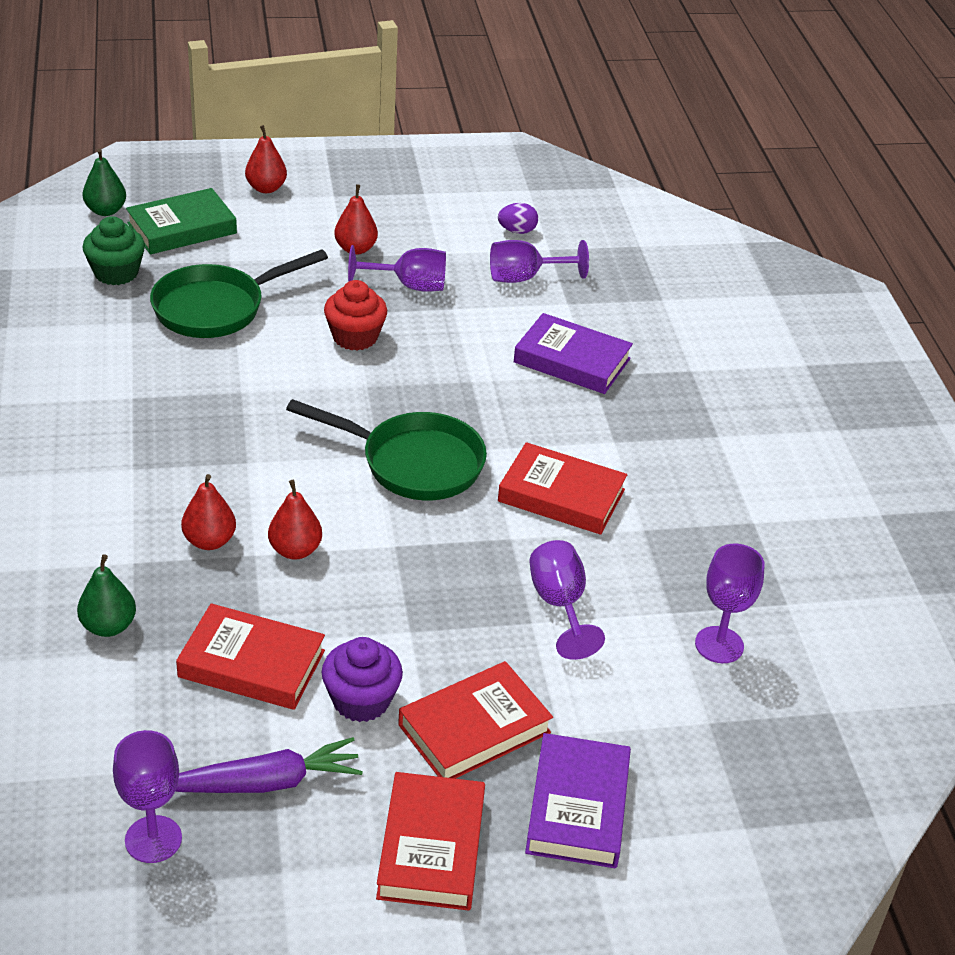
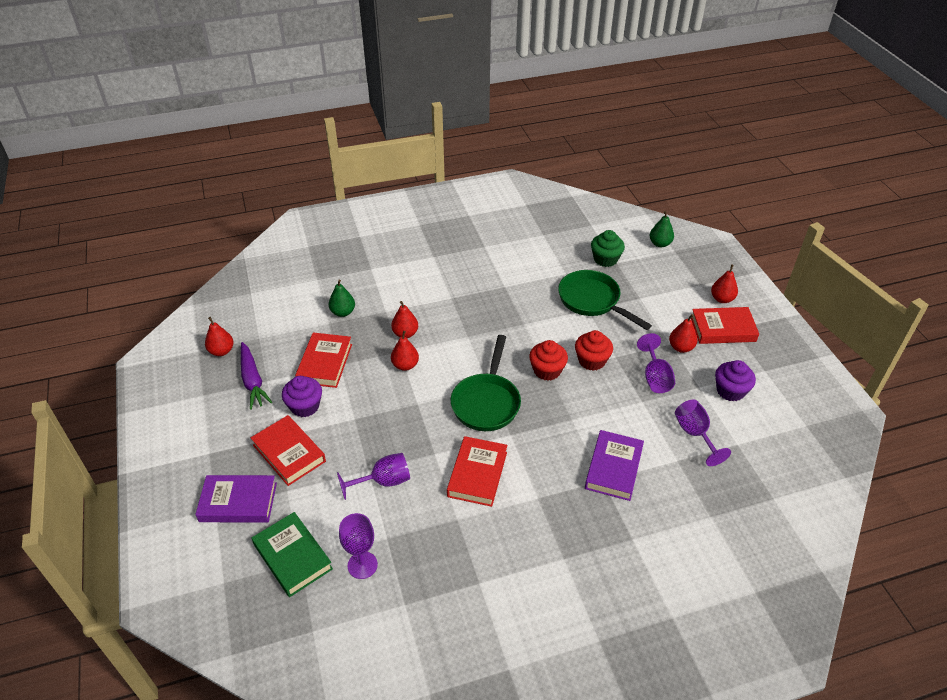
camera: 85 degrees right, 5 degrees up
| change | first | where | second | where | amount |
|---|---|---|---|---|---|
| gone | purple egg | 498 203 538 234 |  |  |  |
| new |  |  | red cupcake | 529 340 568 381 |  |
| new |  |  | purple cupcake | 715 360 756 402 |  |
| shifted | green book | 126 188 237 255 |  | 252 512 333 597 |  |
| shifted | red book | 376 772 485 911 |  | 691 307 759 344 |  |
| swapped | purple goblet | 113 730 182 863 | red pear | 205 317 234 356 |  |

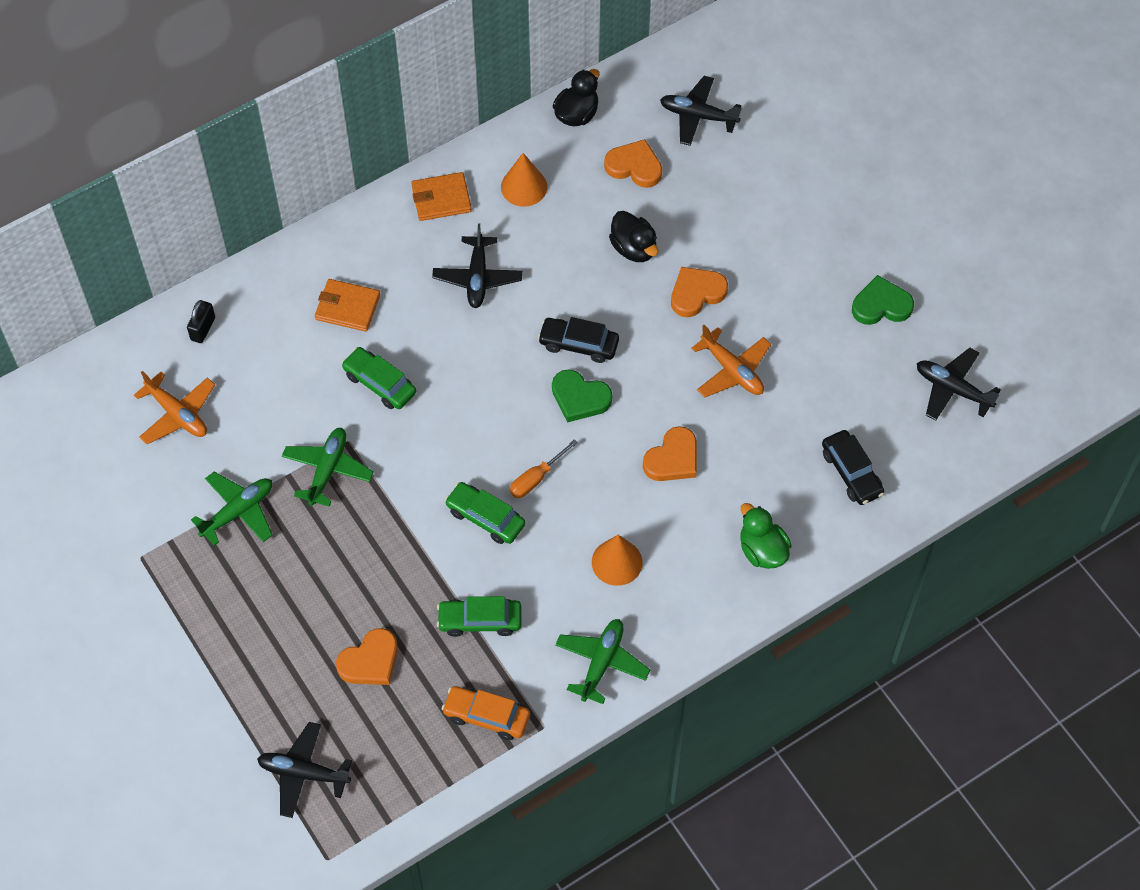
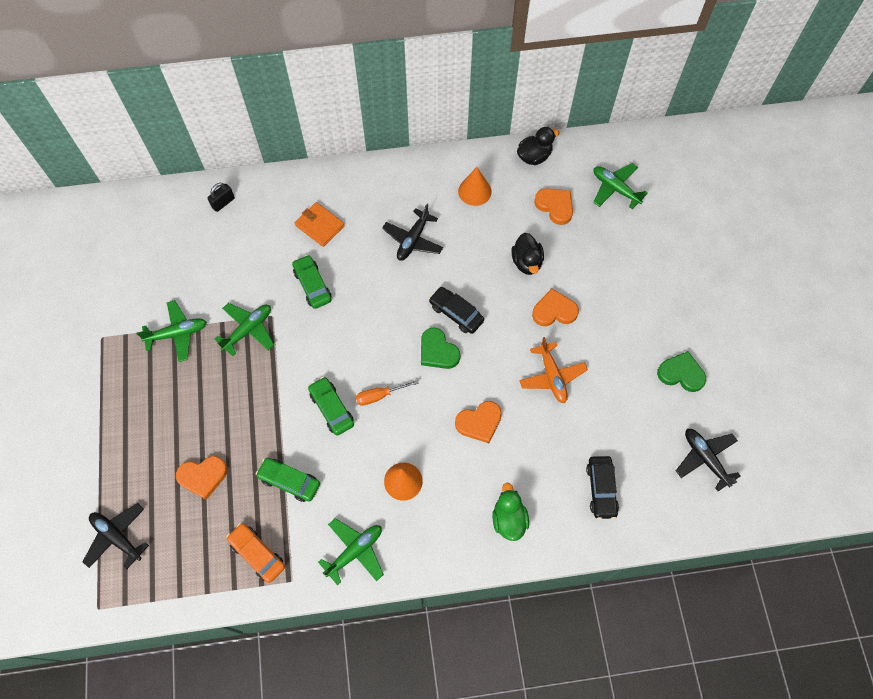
camera: 25 degrees right, 5 degrees up
| change | first | where | second | where | amount |
|---|---|---|---|---|---|
| gone | orange plane | 134 371 215 444 |  |  |  |
| gone | orange wallet | 411 172 472 221 |  |  |  |
| repainted | black plane | 660 76 742 146 | green plane | 593 163 648 209 |  |

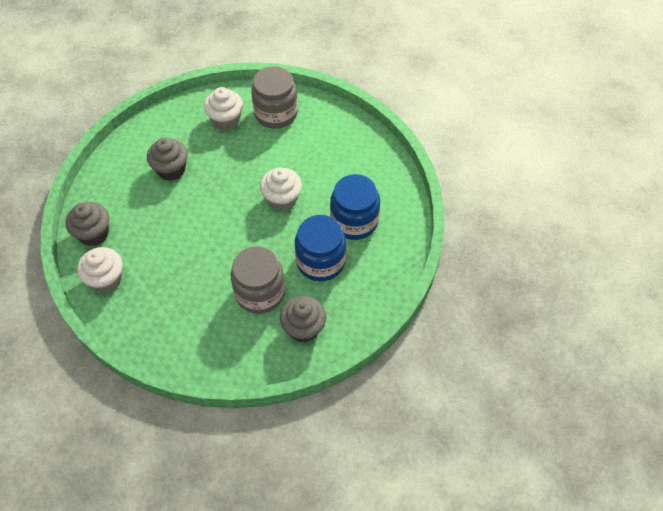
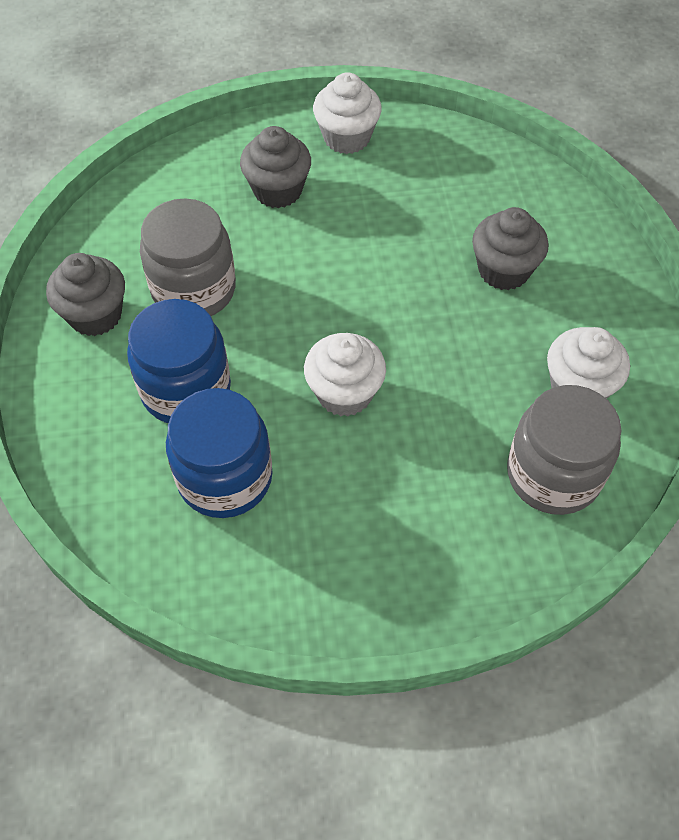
camera: 120 degrees right, 0 degrees up
| change | first | where | second | where | amount |
|---|---|---|---|---|---|
| shifted | grey cupcake | 65 202 109 246 |  | 240 126 311 208 |  |

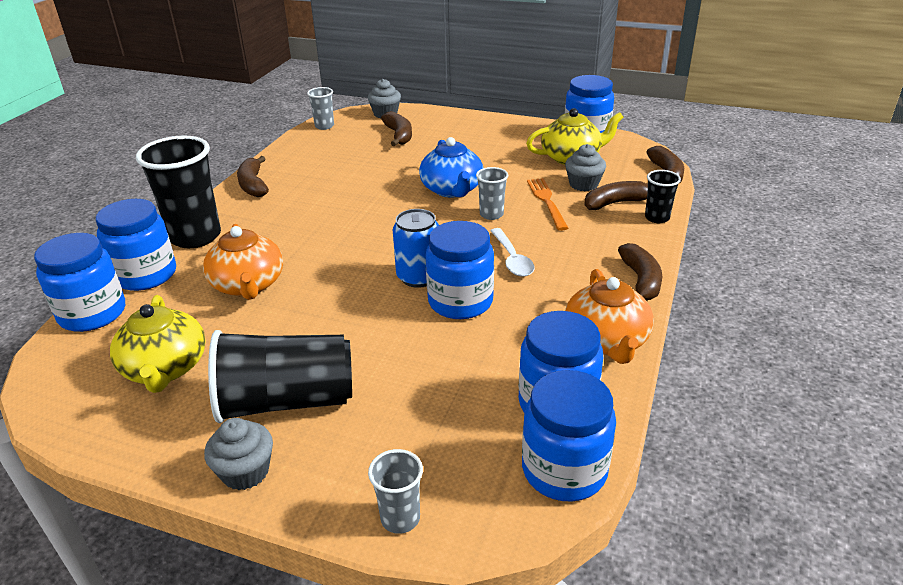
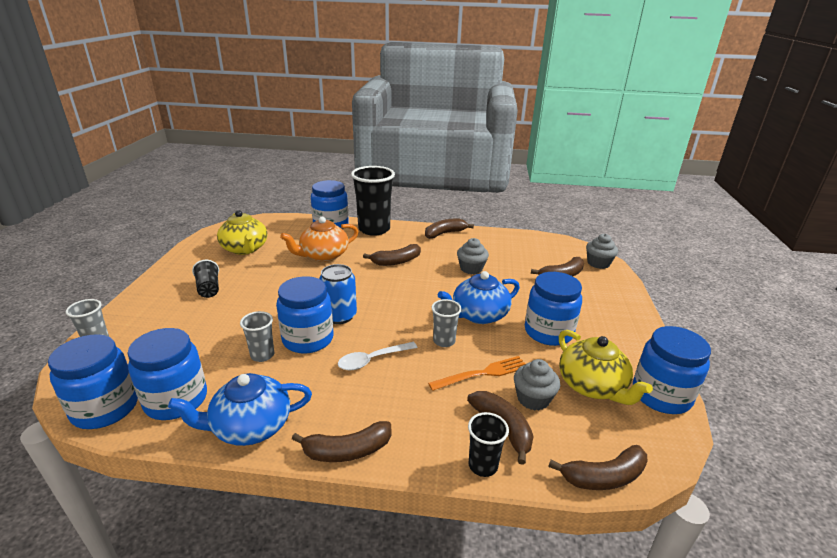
camera: 75 degrees right, 5 degrees down
| change | first | where | second | where | amount |
|---|---|---|---|---|---|
| new |  |  | brown banana | 363 244 421 266 |  |
| shifted | blue jar | 34 233 125 332 |  | 525 272 582 346 |  |
| shifted | grey cupcake | 204 418 273 490 |  | 457 238 489 274 |  |
| shifted | grey cup | 307 87 334 130 |  | 240 311 274 362 |  |
| repainted | orange teapot | 565 269 654 364 | blue teapot | 168 373 312 446 |  |
| rotated | yellow teapot | 110 295 206 393 |  | 217 210 267 255 | 90 degrees counterclockwise |
| scaled | black cup | 208 330 352 423 |  | 192 260 219 298 | x0.49 |

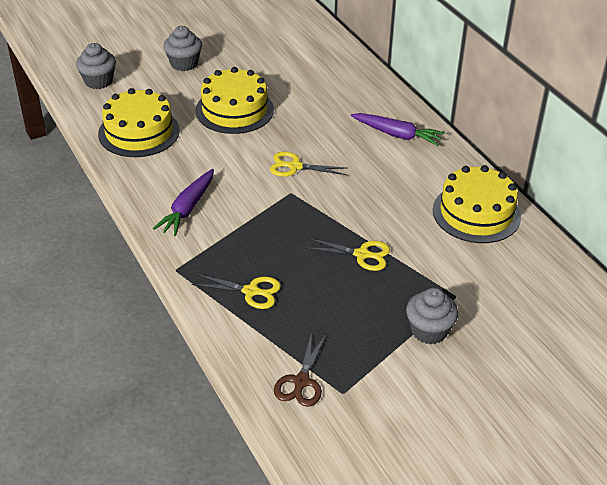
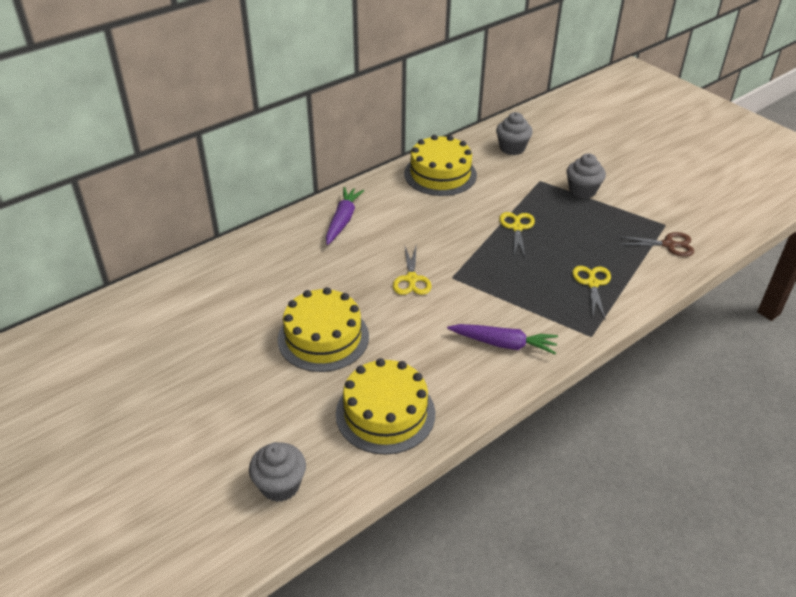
camera: 100 degrees left, 0 degrees up
| change | first | where | second | where | amount |
|---|---|---|---|---|---|
| shifted | grey cupcake | 163 26 202 71 |  | 496 112 533 155 |  |

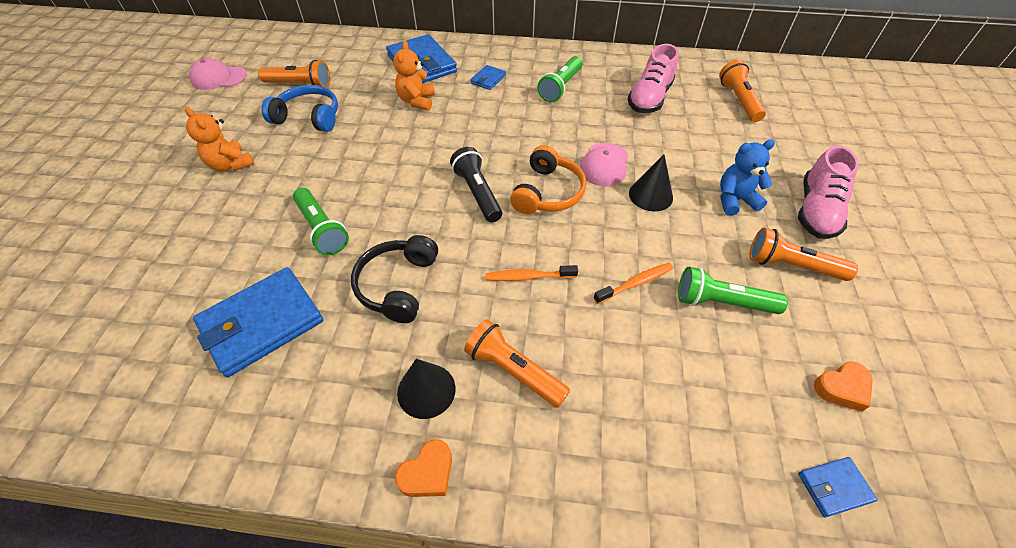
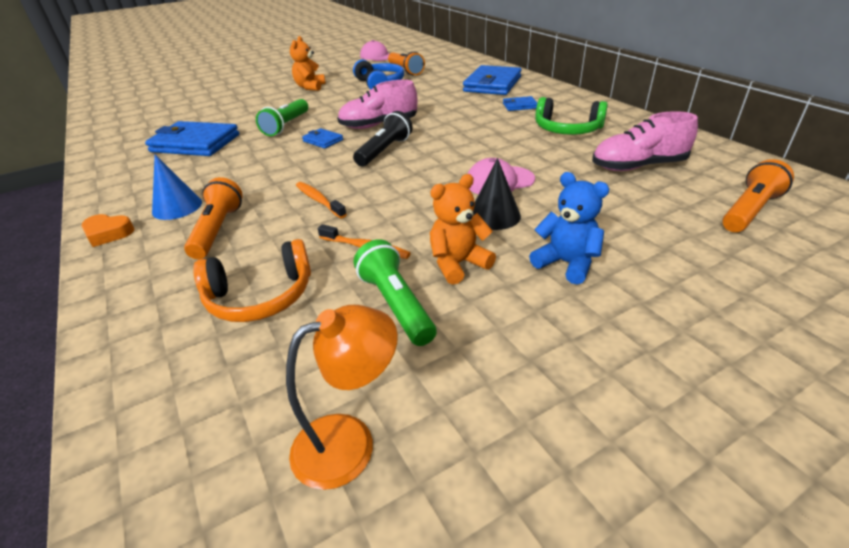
camera: 55 degrees right, 15 degrees down
| change | first | where | second | where | amount |
|---|---|---|---|---|---|
| gone | black headphones | 351 235 438 323 |  |  |  |
| gone | orange flashlight | 749 227 858 281 |  |  |  |
| shifted | orange teddy bear | 393 41 435 110 |  | 430 174 496 285 |  |
| shifted | orange headphones | 510 145 586 214 |  | 193 239 311 322 |  |
| shifted | pink shoe | 798 145 859 239 |  | 337 80 417 129 |  |
| shifted | blue wallet | 798 457 878 517 |  | 302 128 343 149 |  |
| swapped | green flashlight | 537 56 583 102 | green headphones | 535 97 608 135 |  |
| swapped | orange heart | 814 361 873 412 | orange lamp | 286 305 398 490 |  |
| repainted | black cone | 397 359 456 419 | blue cone | 152 154 202 220 |  |

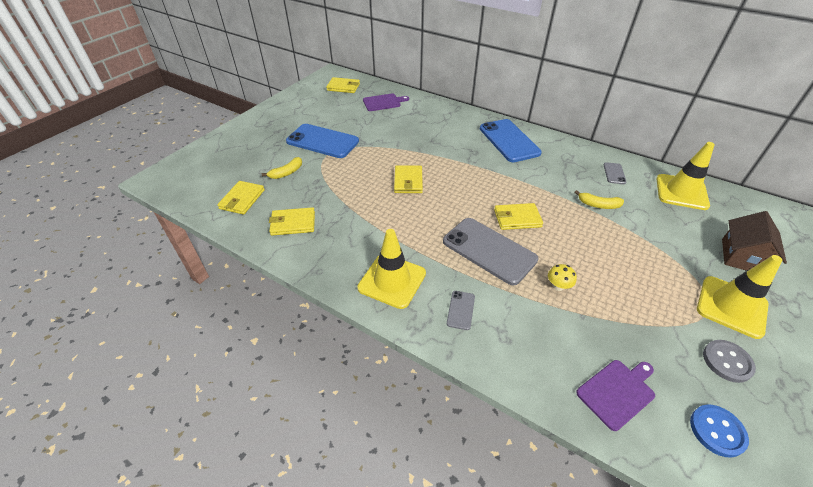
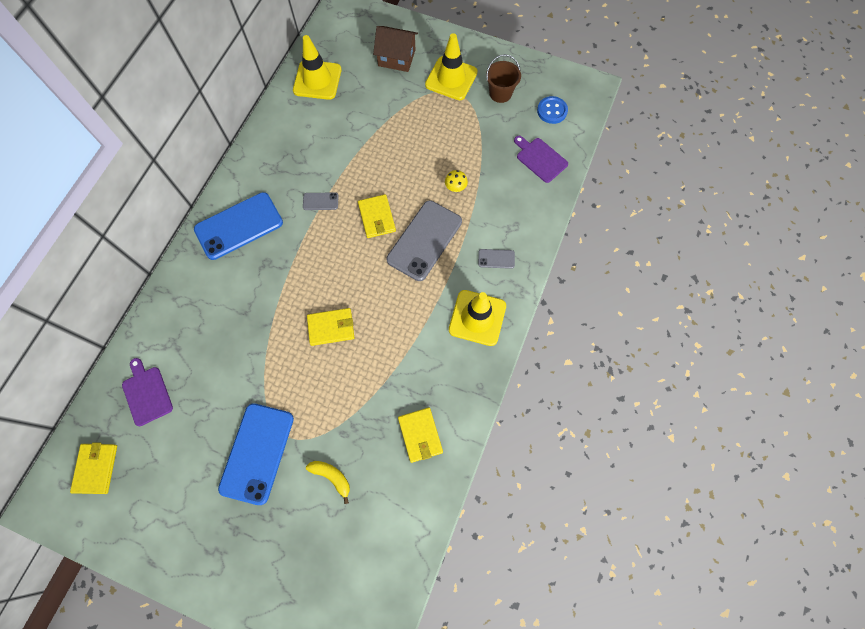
camera: 100 degrees left, 25 degrees up
| change | first | where | second | where | amount |
|---|---|---|---|---|---|
| gone | yellow wallet | 217 181 265 215 |  |  |  |
| gone | yellow banana | 574 190 624 209 |  |  |  |
| shifted | grey phone | 603 162 626 184 |  | 303 192 339 210 |  |
| swapped | grey button | 703 340 756 383 | brown bucket | 486 54 521 103 |  |

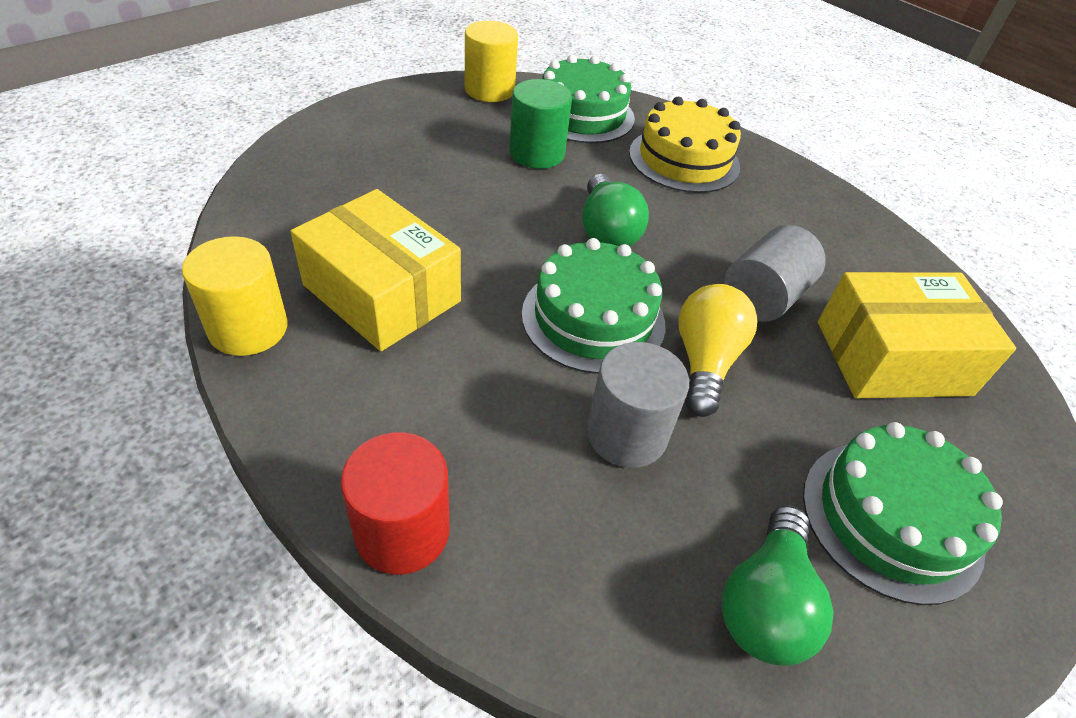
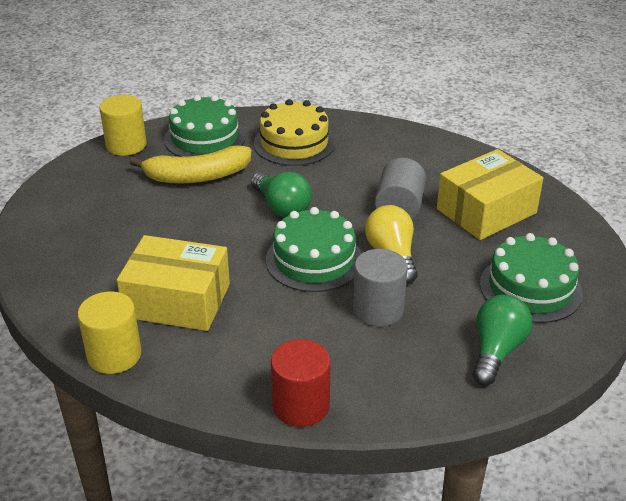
camera: 25 degrees left, 10 degrees down
| change | first | where | second | where | amount |
|---|---|---|---|---|---|
| swapped | green cylinder | 509 79 572 169 | yellow banana | 130 145 252 184 |  |
| rotated | green light bulb | 722 505 834 666 |  | 473 295 532 385 | 150 degrees counterclockwise |

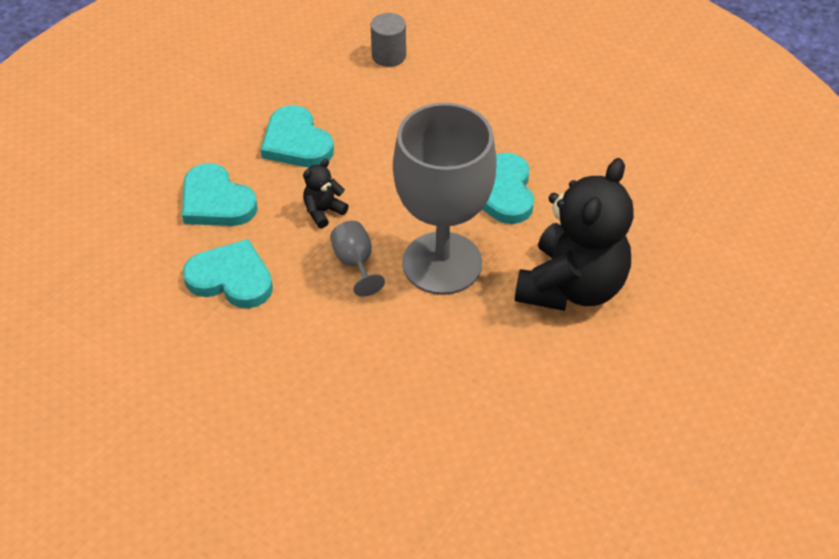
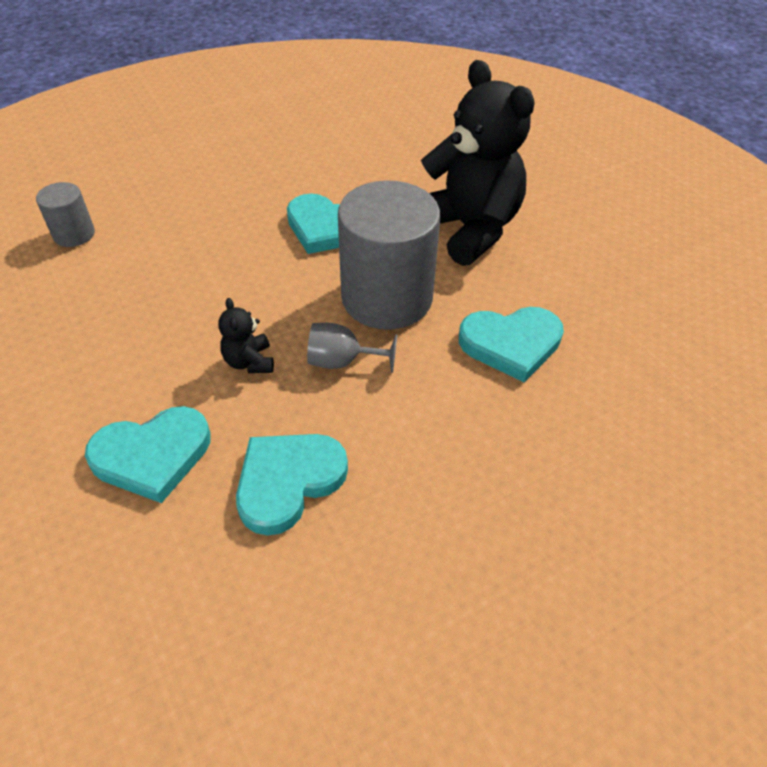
camera: 65 degrees left, 0 degrees up
| change | first | where | second | where | amount |
|---|---|---|---|---|---|
| shifted | turquoise heart | 261 105 334 167 |  | 459 307 564 382 |  |
| swapped | grey goblet | 393 103 497 295 | grey cylinder | 338 180 440 330 |  |

